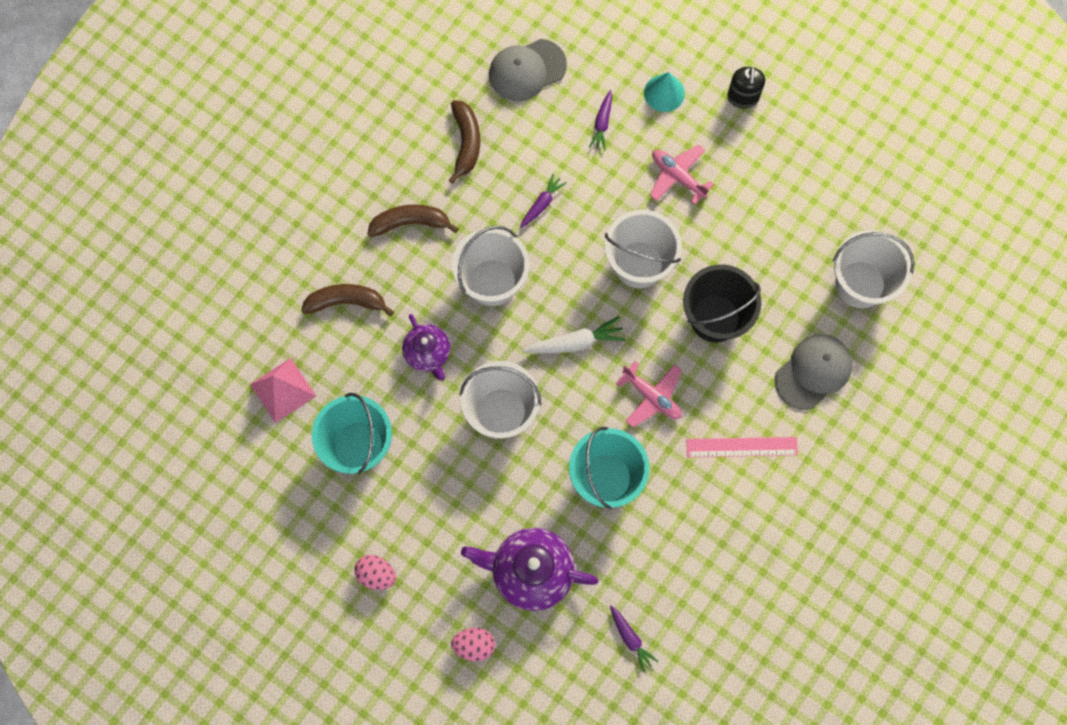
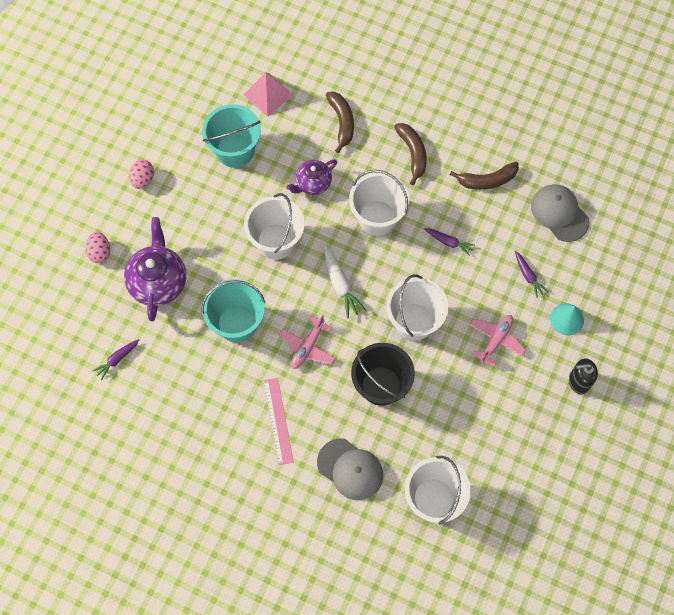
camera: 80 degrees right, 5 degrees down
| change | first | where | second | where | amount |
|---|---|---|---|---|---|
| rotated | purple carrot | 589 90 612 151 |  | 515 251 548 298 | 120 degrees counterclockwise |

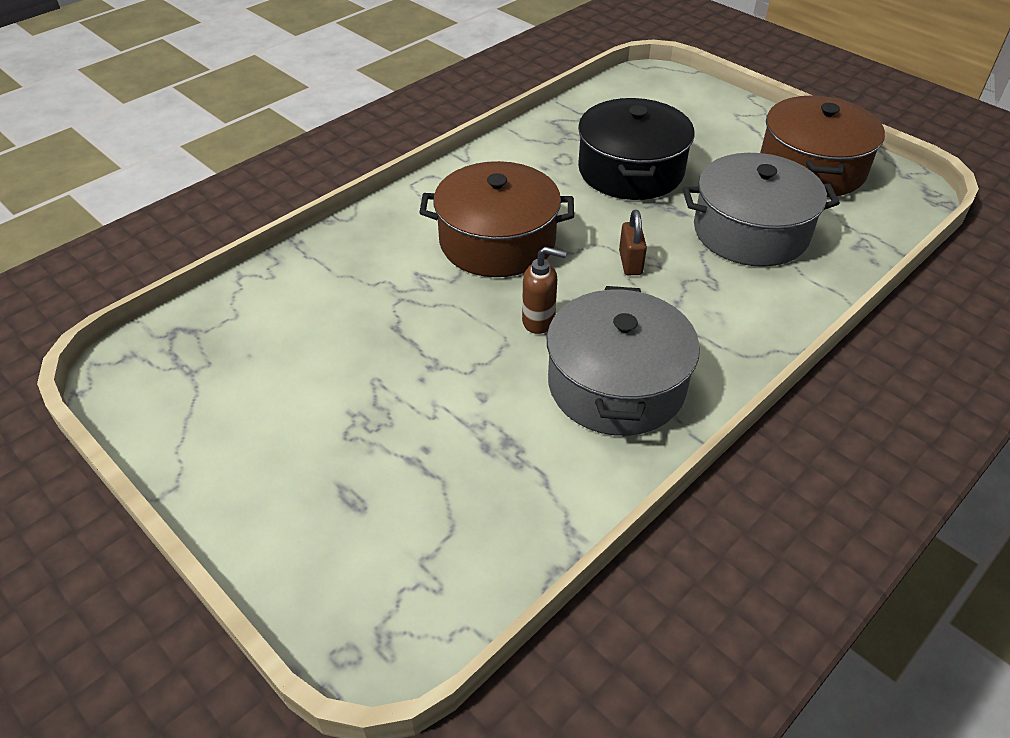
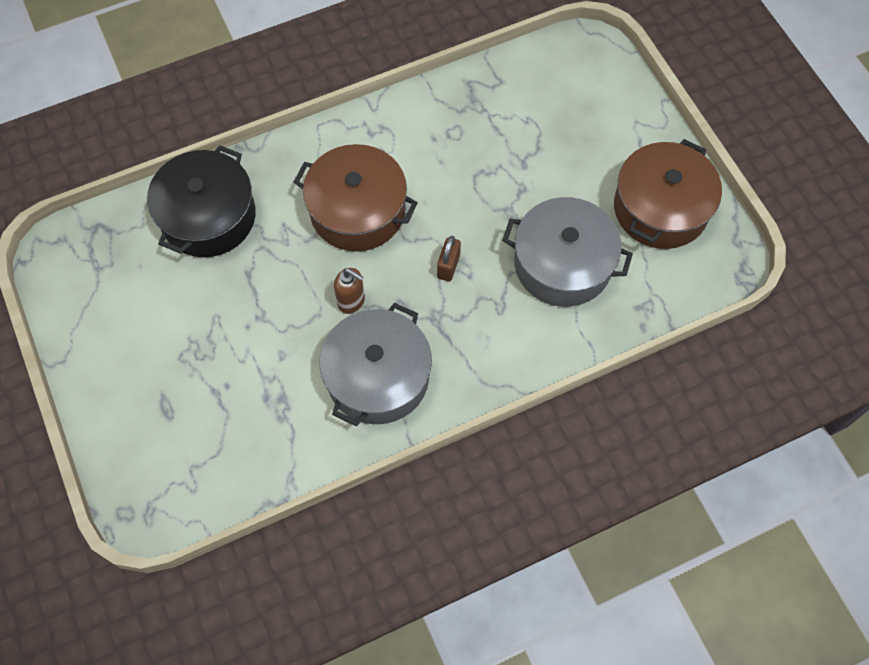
camera: 20 degrees right, 20 degrees up
| change | first | where | second | where | amount |
|---|---|---|---|---|---|
| shifted | black pot | 578 98 695 200 |  | 147 145 256 257 |  |

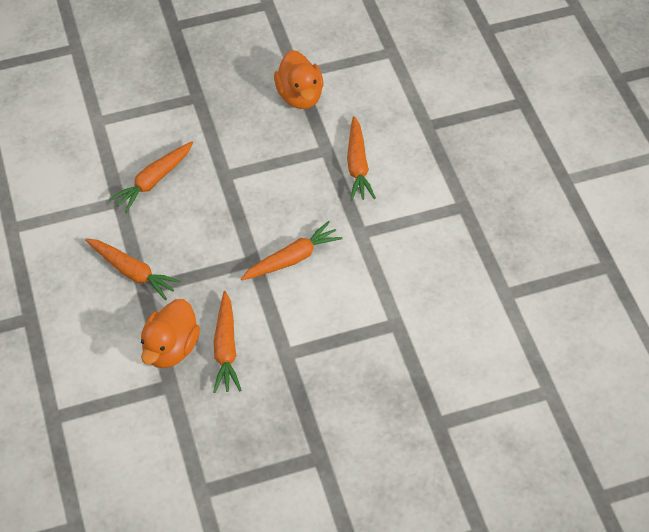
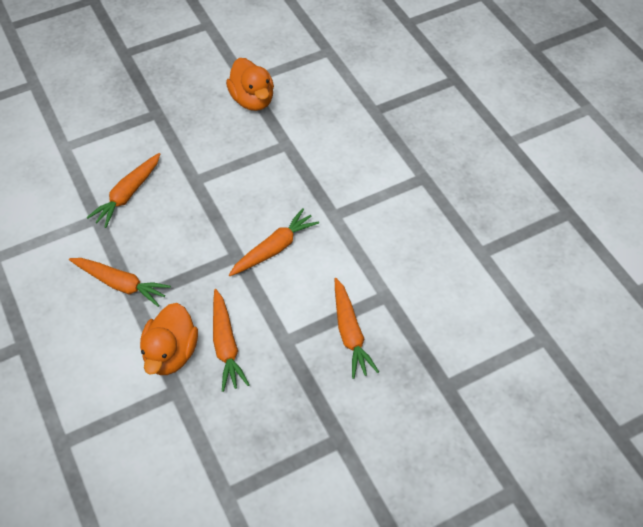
camera: 10 degrees left, 0 degrees up
| change | first | where | second | where | amount |
|---|---|---|---|---|---|
| shifted | orange carrot | 347 116 376 201 |  | 335 278 379 379 |  |

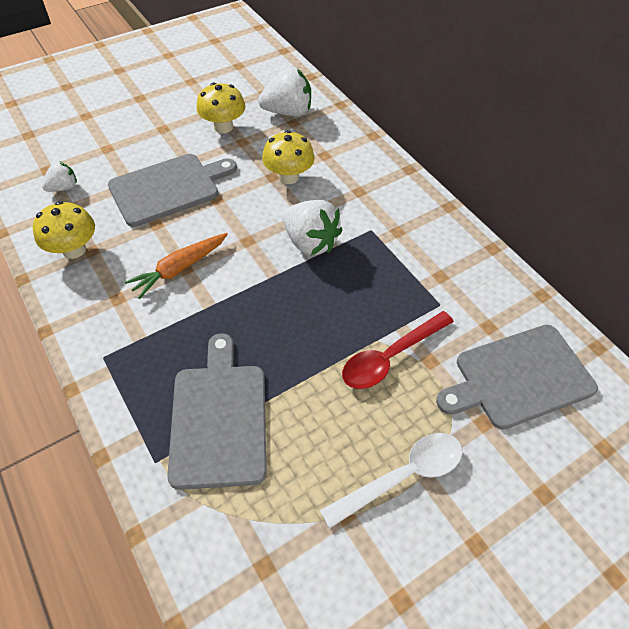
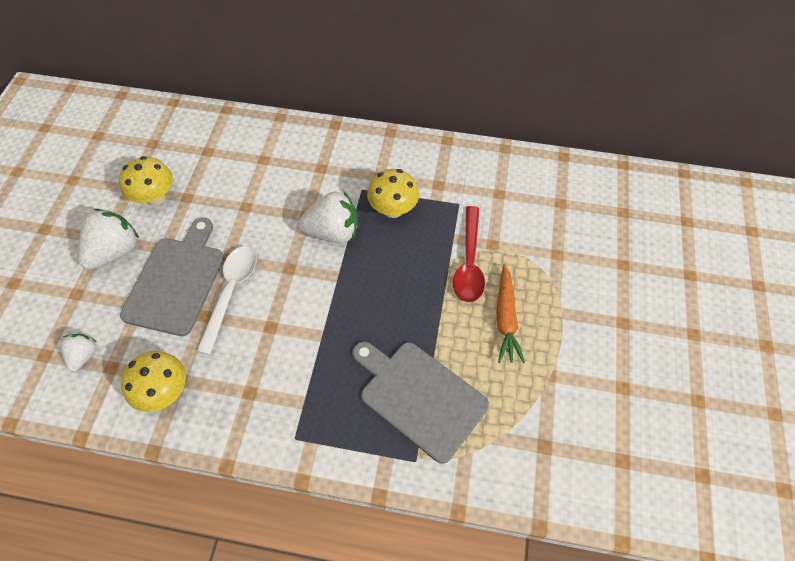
camera: 45 degrees left, 5 degrees up
| change | first | where | second | where | amount |
|---|---|---|---|---|---|
| gone | grey cutting board | 436 325 598 430 |  |  |  |
| shifted | orange carrot | 125 233 228 299 |  | 496 264 525 363 |  |
| shifted | white strawberry | 258 68 311 116 |  | 78 209 139 270 |  |
| shifted | yellow mushroom | 262 130 315 184 |  | 367 169 419 218 |  |
| shifted | white spoon | 320 433 462 529 |  | 197 246 256 355 |  |

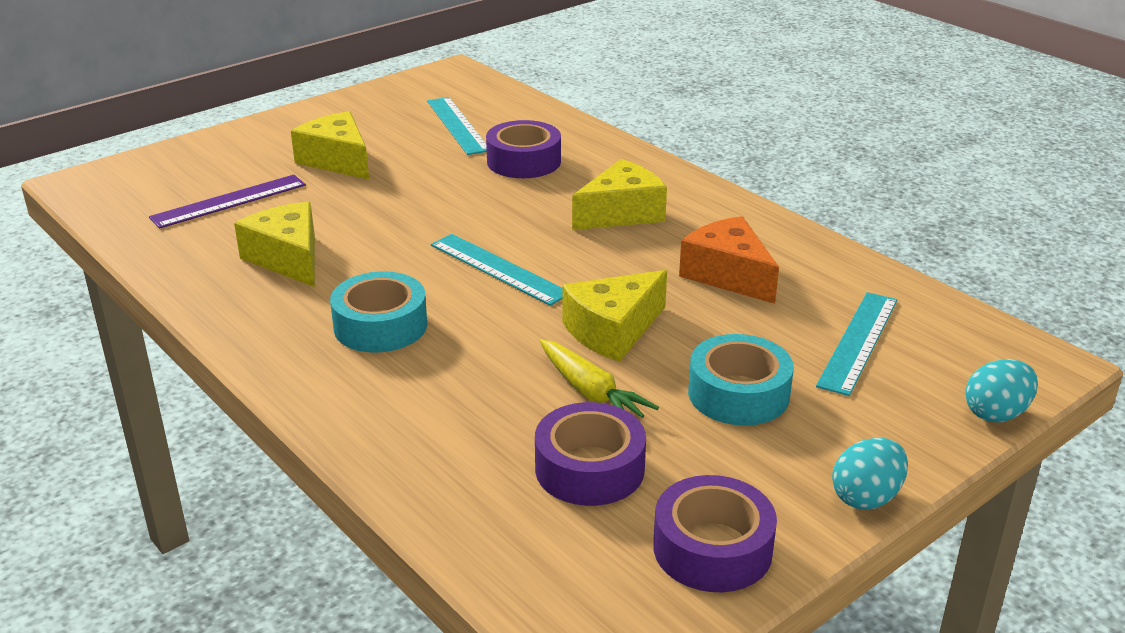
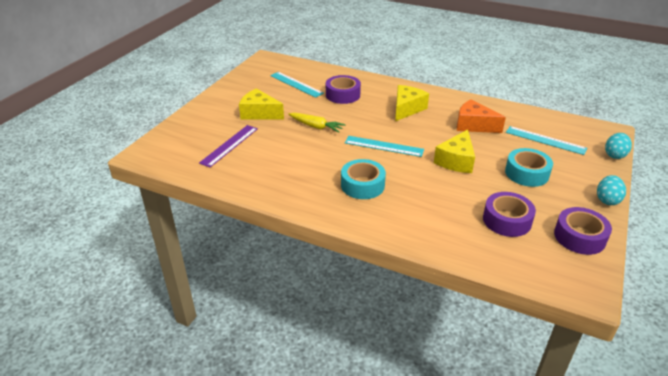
camera: 25 degrees left, 5 degrees up
| change | first | where | second | where | amount |
|---|---|---|---|---|---|
| gone | yellow cheese | 234 202 315 287 |  |  |  |
| shifted | yellow carrot | 540 339 659 418 |  | 288 113 346 133 |  |
| rotated | turquoise ruler | 816 292 897 396 |  | 506 126 587 155 | 60 degrees counterclockwise |

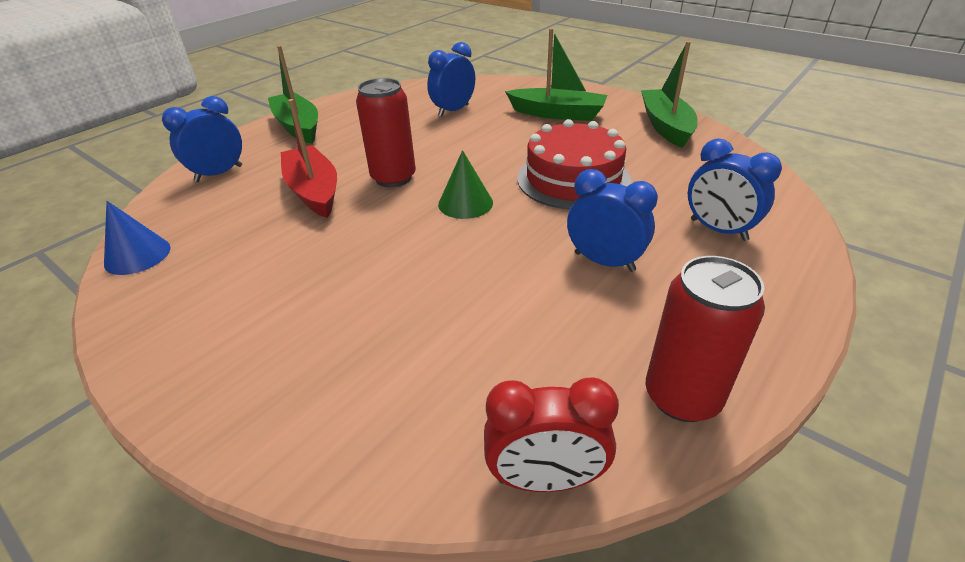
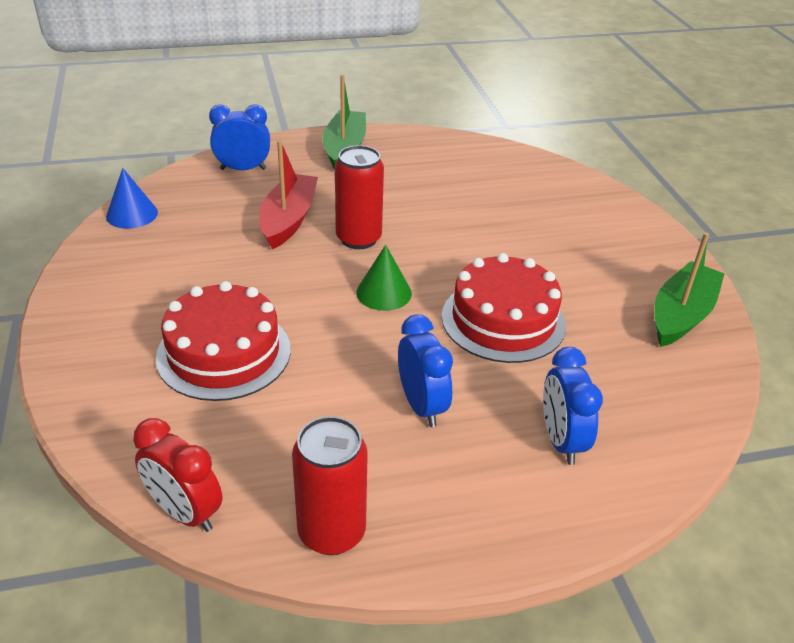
camera: 35 degrees right, 0 degrees up
| change | first | where | second | where | amount |
|---|---|---|---|---|---|
| gone | blue clock | 427 42 475 117 |  |  |  |
| gone | green boat | 505 28 607 121 |  |  |  |
| new |  |  | red cake | 156 281 291 401 |  |

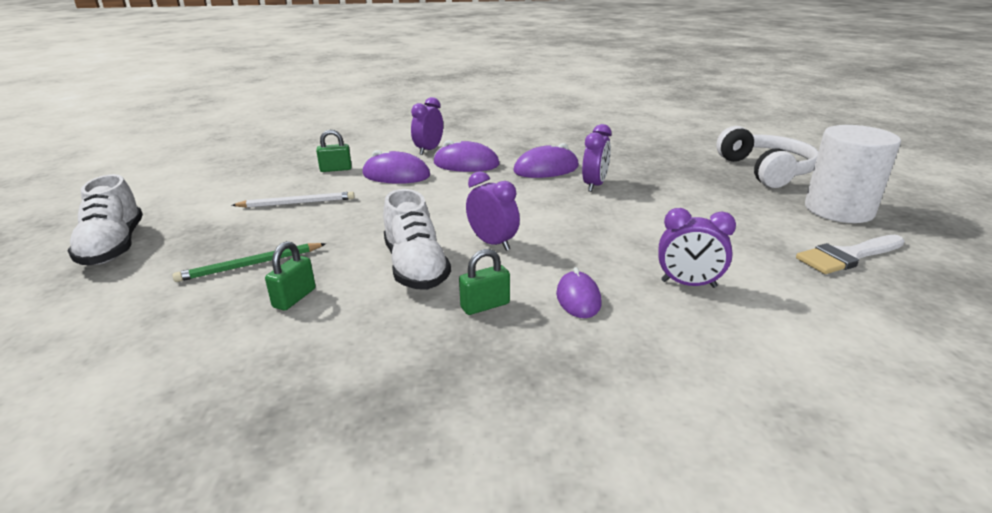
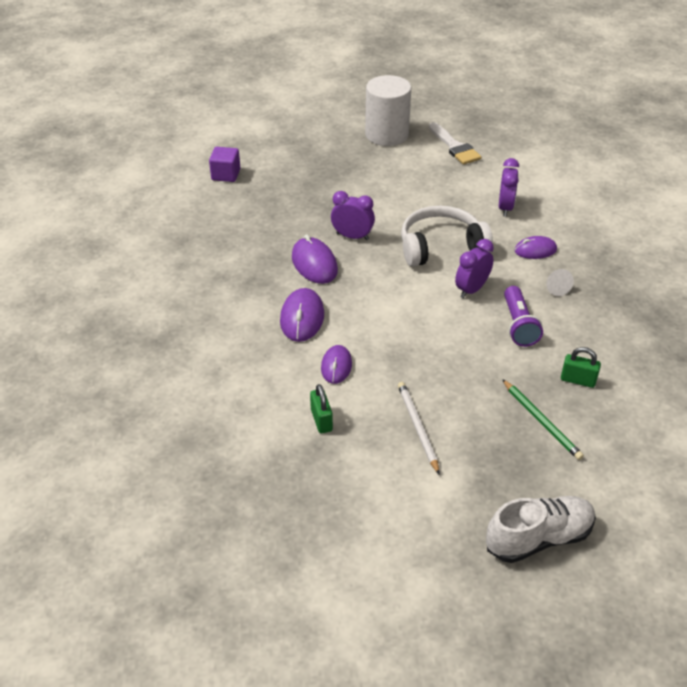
camera: 95 degrees left, 15 degrees up
| change | first | where | second | where | amount |
|---|---|---|---|---|---|
| gone | purple clock | 411 97 443 155 |  |  |  |
| new |  |  | purple cube | 209 147 240 182 |  |
| shifted | white headphones | 716 126 819 188 |  | 401 206 493 267 |  |
| swapped | white shoe | 383 189 451 290 | purple flashlight | 504 286 543 347 |  |
| swapped | green padlock | 459 249 510 315 | white cone | 547 269 574 296 |  |
| scaled | purple mouse | 362 150 430 184 |  | 321 345 352 384 | x0.66 |

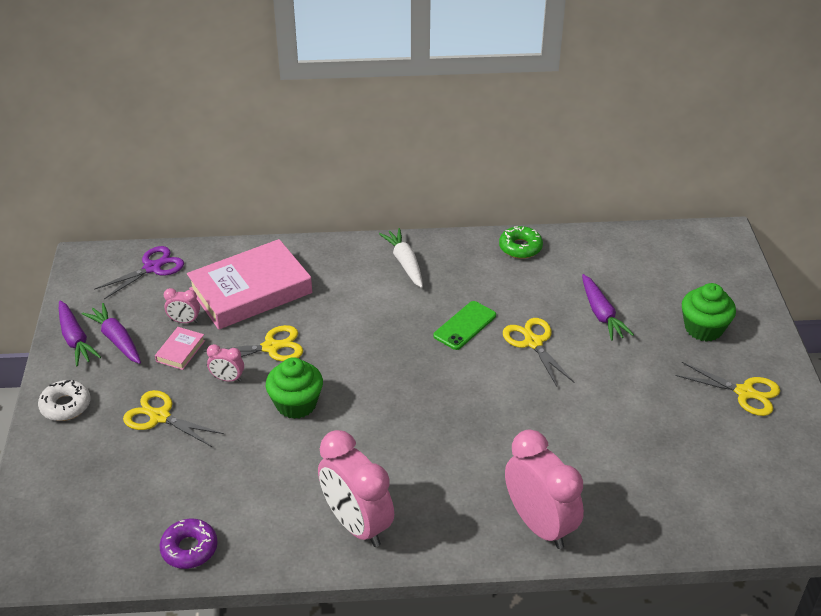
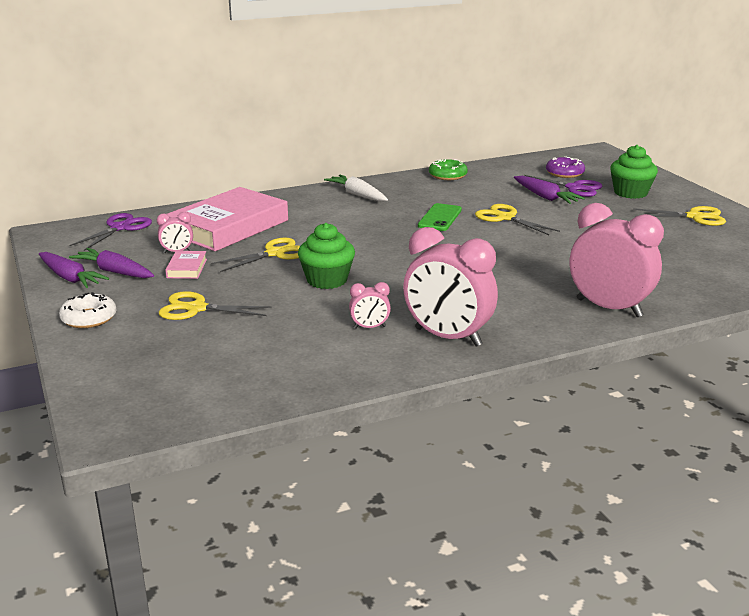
camera: 20 degrees left, 15 degrees down
| change | first | where | second | where | amount |
|---|---|---|---|---|---|
| new |  |  | purple scissors | 524 175 602 197 |  |
| shifted | purple donut | 160 519 218 569 |  | 546 156 585 178 |  |
| shifted | pink clock | 207 344 244 382 |  | 349 282 391 329 |  |

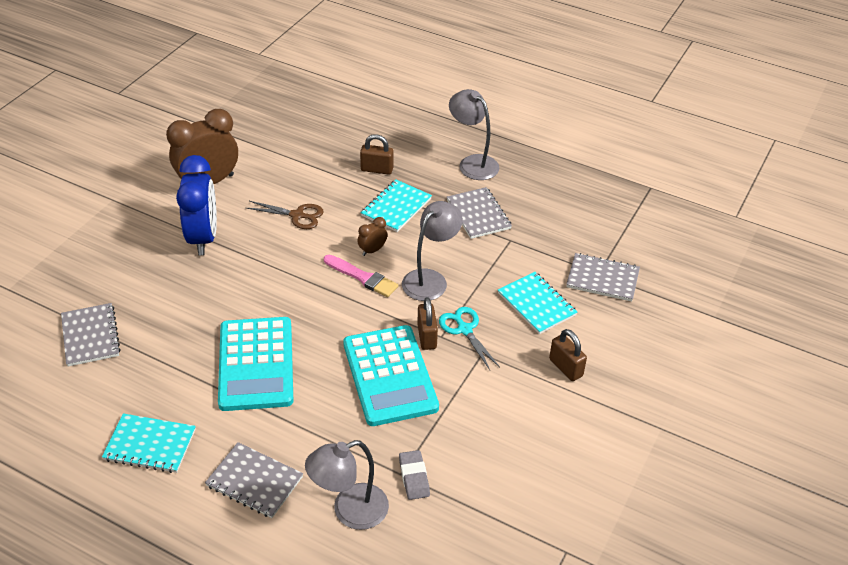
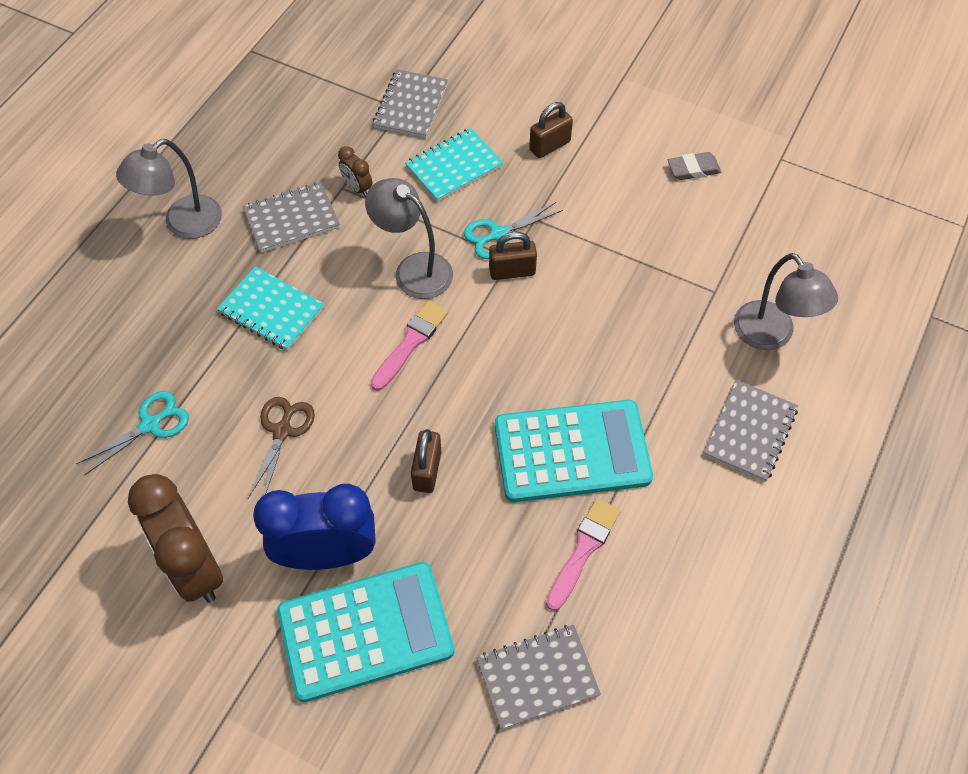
camera: 90 degrees left, 15 degrees up
| change | first | where | second | where | amount |
|---|---|---|---|---|---|
| gone | turquoise notebook | 102 413 196 473 |  |  |  |
| new |  |  | turquoise scissors | 76 391 189 475 |  |
| new |  |  | pink brush | 546 498 621 611 |  |
| shifted | turquoise calculator | 343 325 439 426 |  | 277 562 454 702 |  |
| shifted | brown clock | 358 217 388 256 |  | 338 146 372 197 |  |
| shifted | brown padlock | 360 134 394 175 |  | 411 429 441 493 |  |
| shifted | grey eraser | 399 450 430 500 |  | 668 152 721 180 |  |

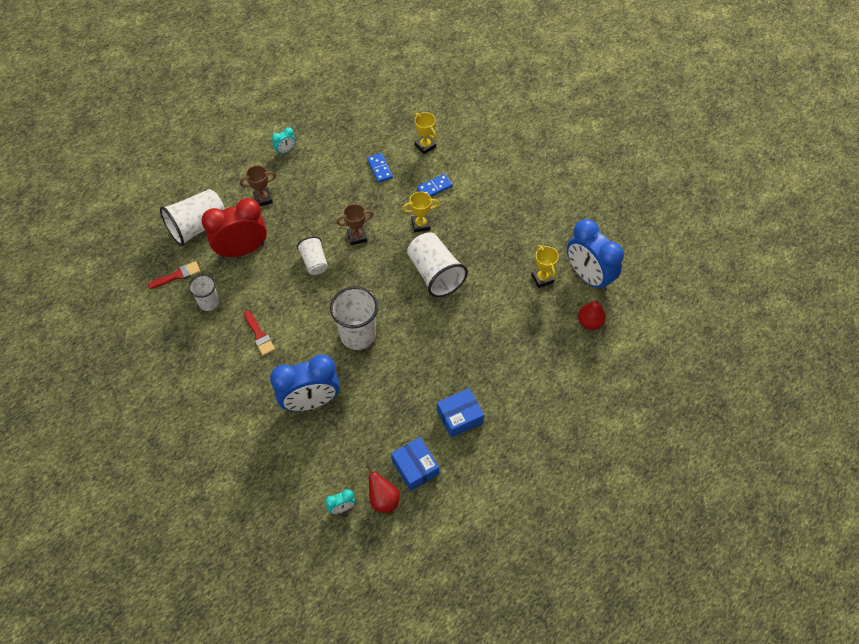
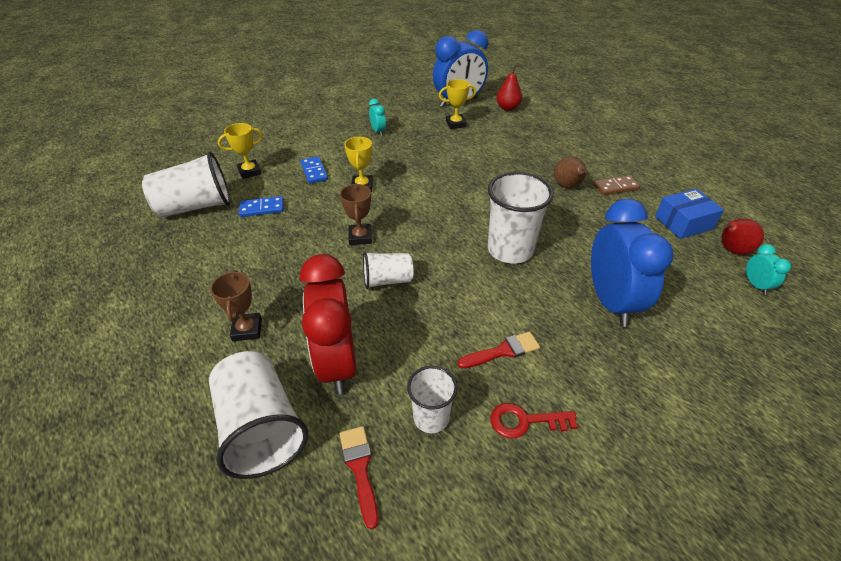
camera: 80 degrees left, 15 degrees down
| change | first | where | second | where | amount |
|---|---|---|---|---|---|
| new |  |  | red key | 491 403 578 439 |  |
| new |  |  | brown pear | 554 156 588 188 |  |
| shifted | turquoise clock | 272 127 296 155 |  | 369 99 386 136 |  |
| shifted | white cup | 407 232 468 297 |  | 142 152 231 217 |  |
| swapped | blue box | 437 388 484 438 | brown domino | 594 175 640 195 |  |

